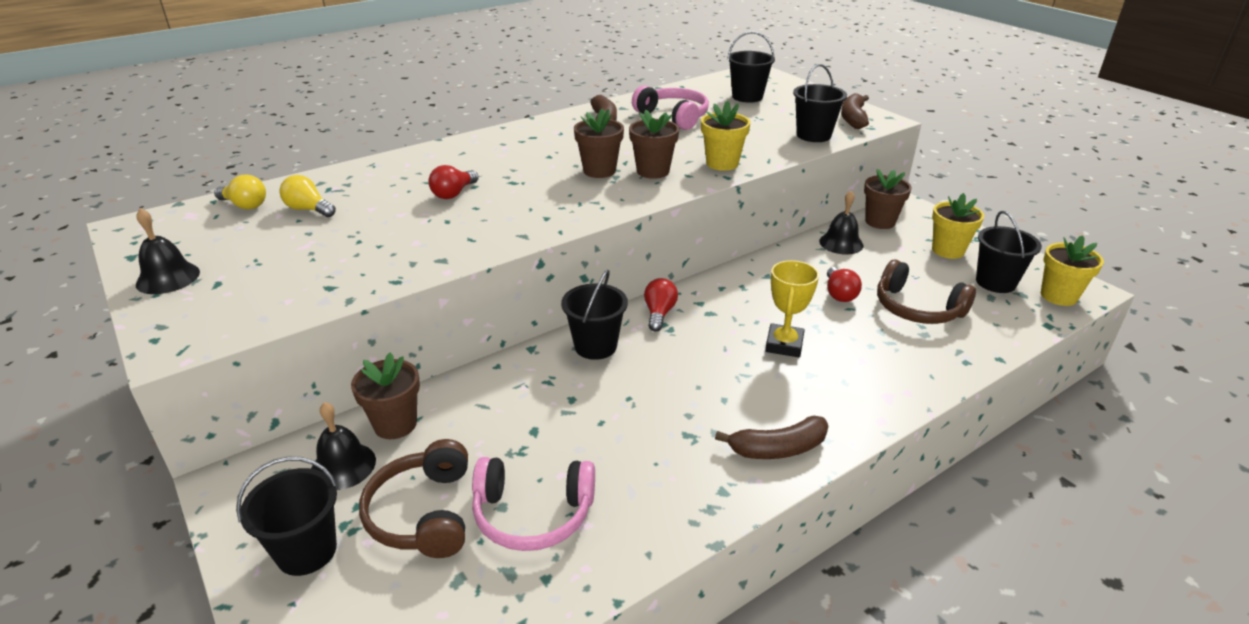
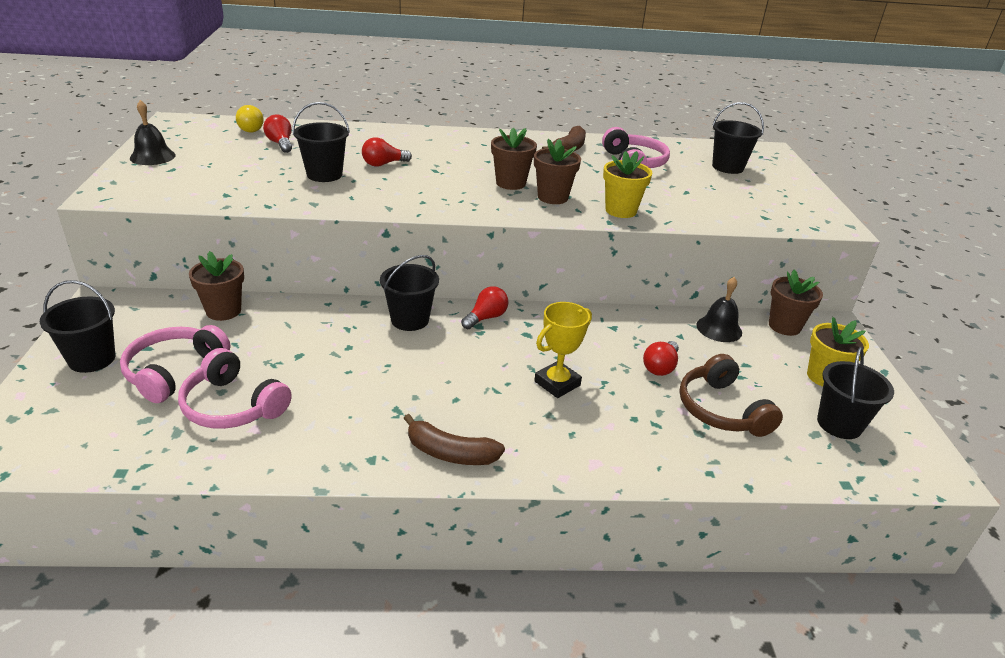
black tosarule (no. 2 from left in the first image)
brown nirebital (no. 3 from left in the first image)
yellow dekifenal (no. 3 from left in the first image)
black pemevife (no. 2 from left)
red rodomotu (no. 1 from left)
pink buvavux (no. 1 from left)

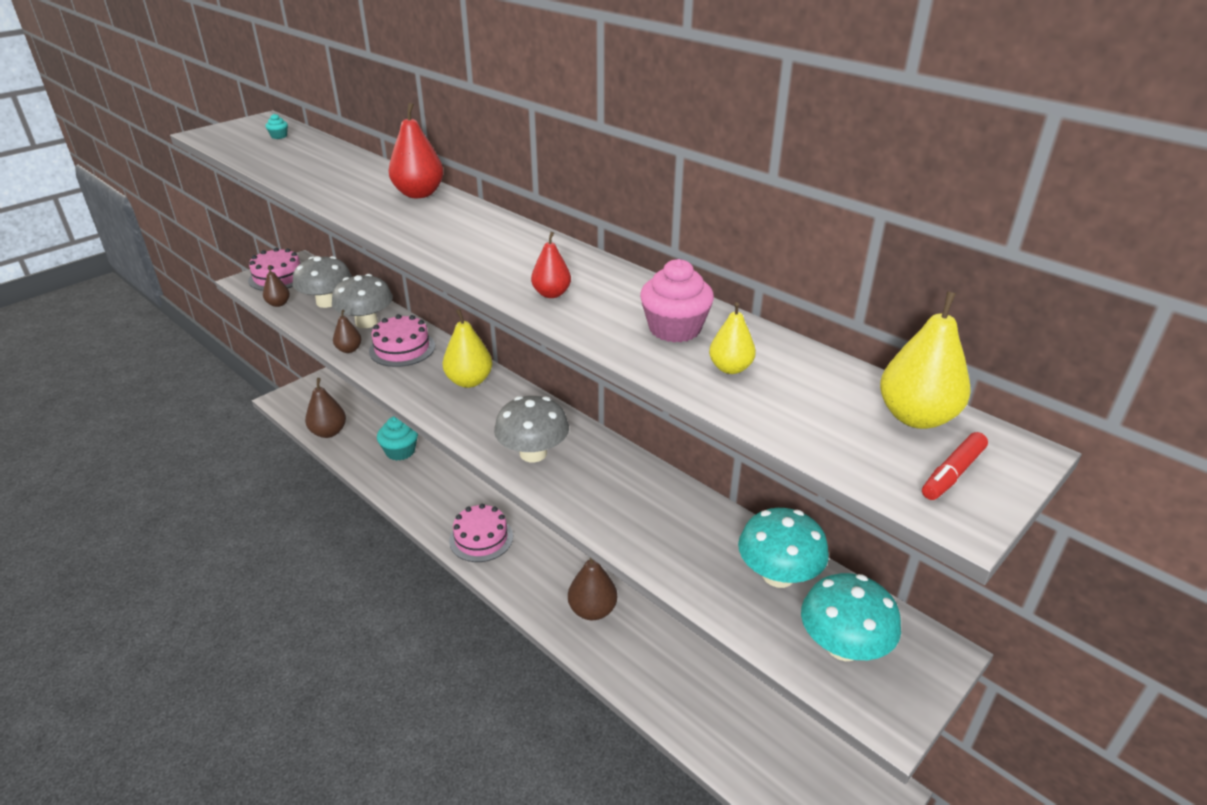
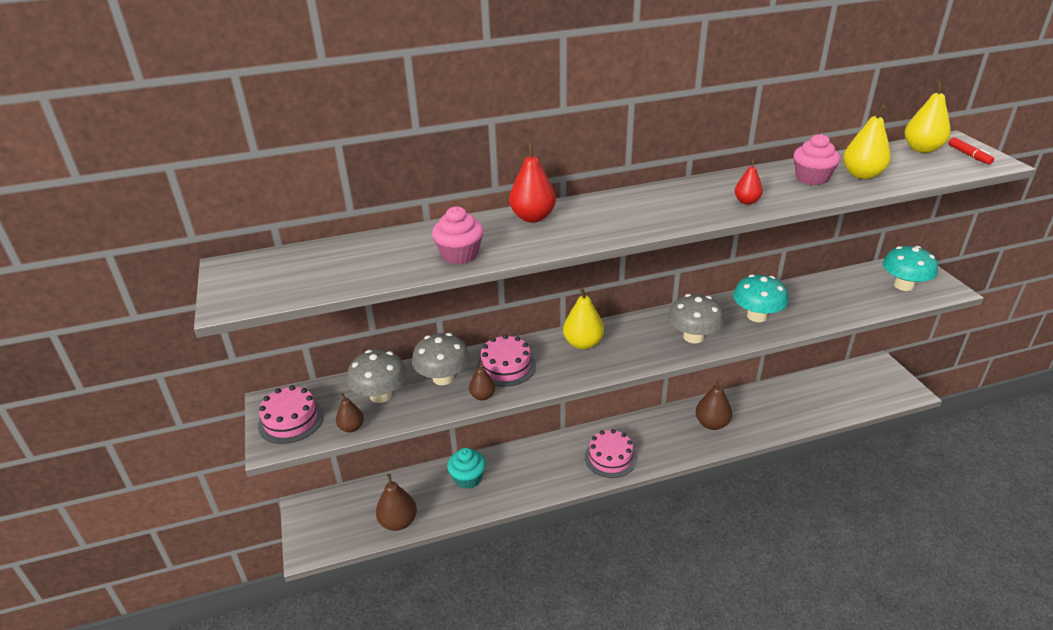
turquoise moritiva (no. 1 from left in the first image)
pink moritiva (no. 1 from left)
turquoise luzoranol (no. 1 from left)
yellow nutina (no. 2 from left)

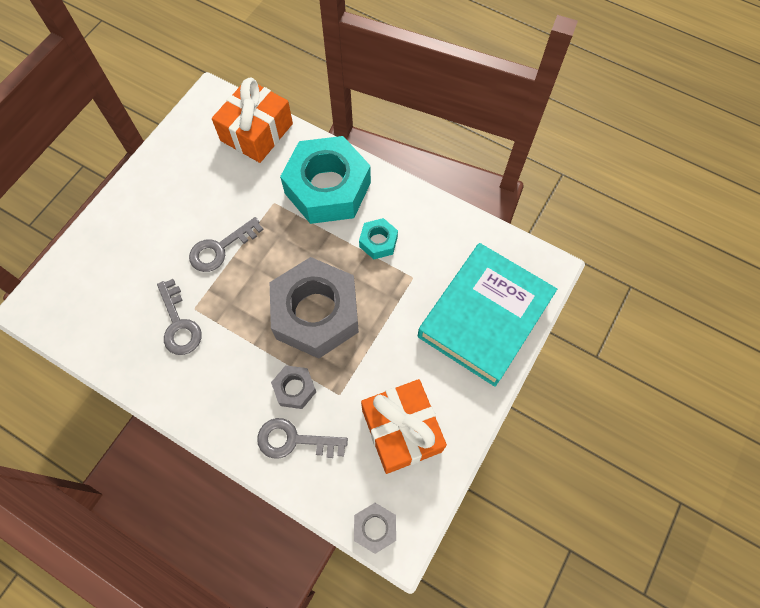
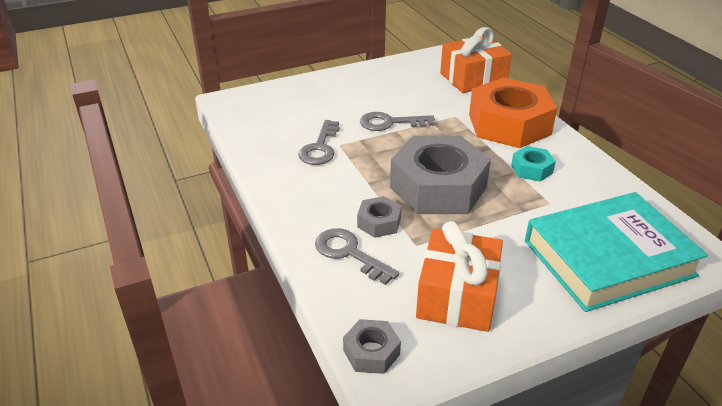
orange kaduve

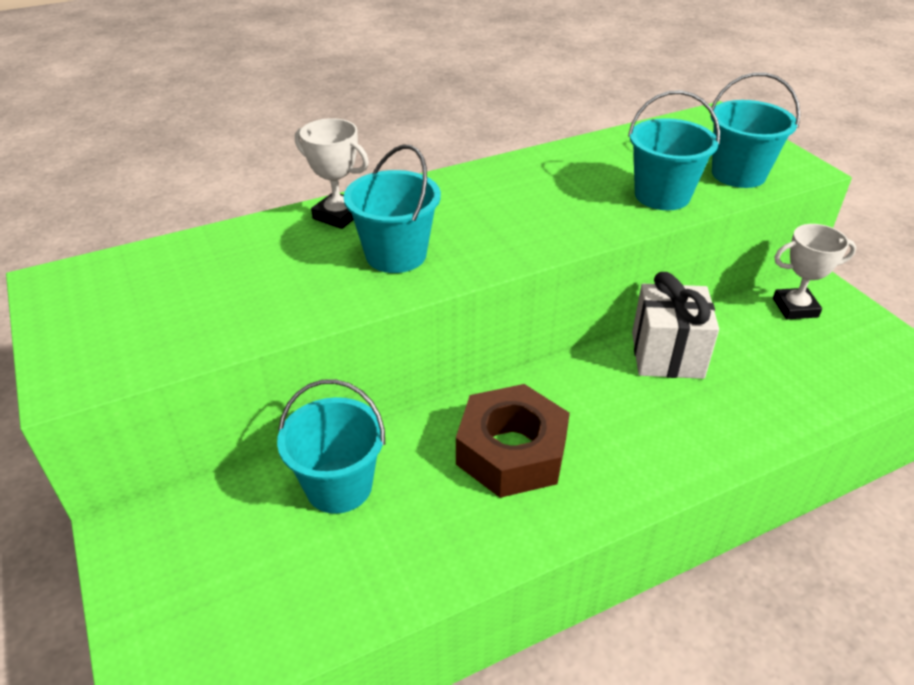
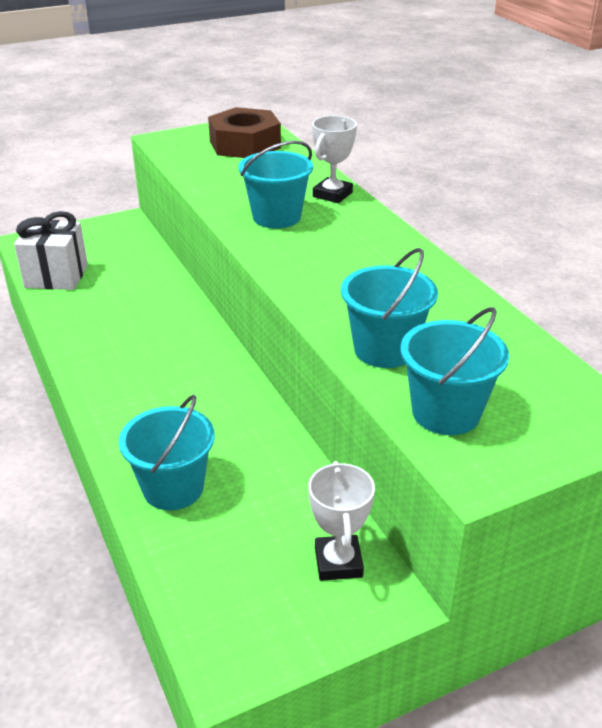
turquoise pemevife (no. 1 from left)
brown kaduve
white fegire

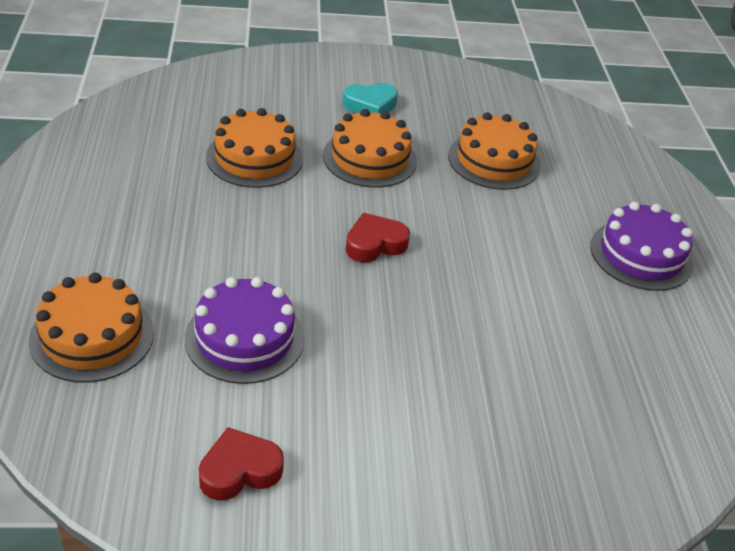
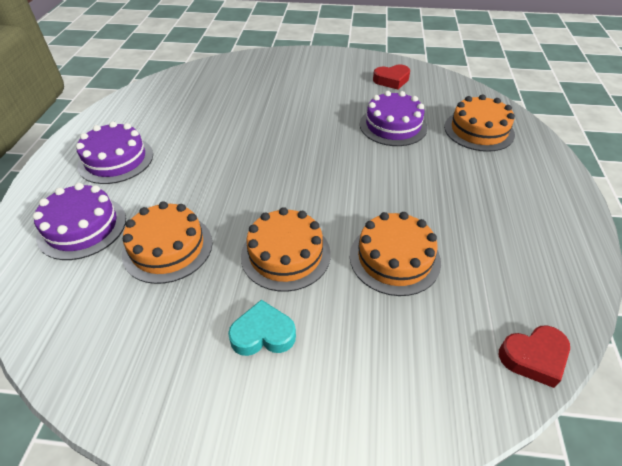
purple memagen (no. 1 from left)
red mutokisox (no. 2 from left)

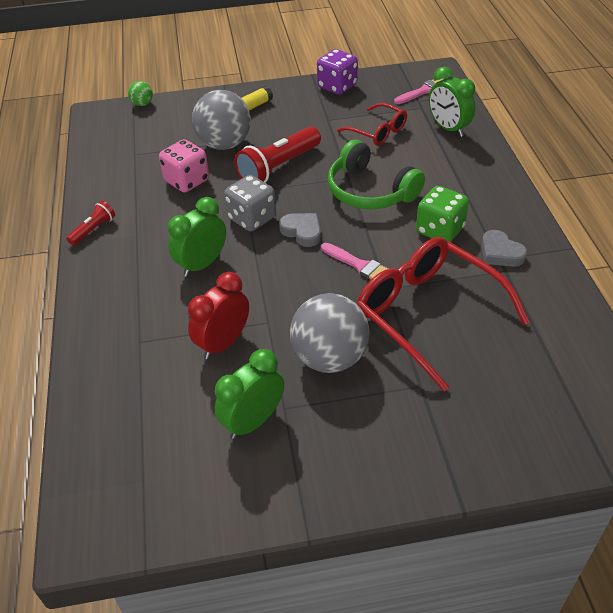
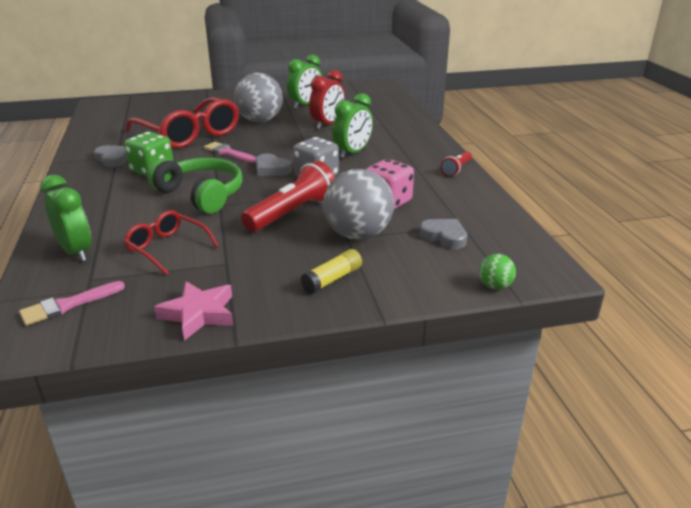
grey mutokisox (no. 3 from left)
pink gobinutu

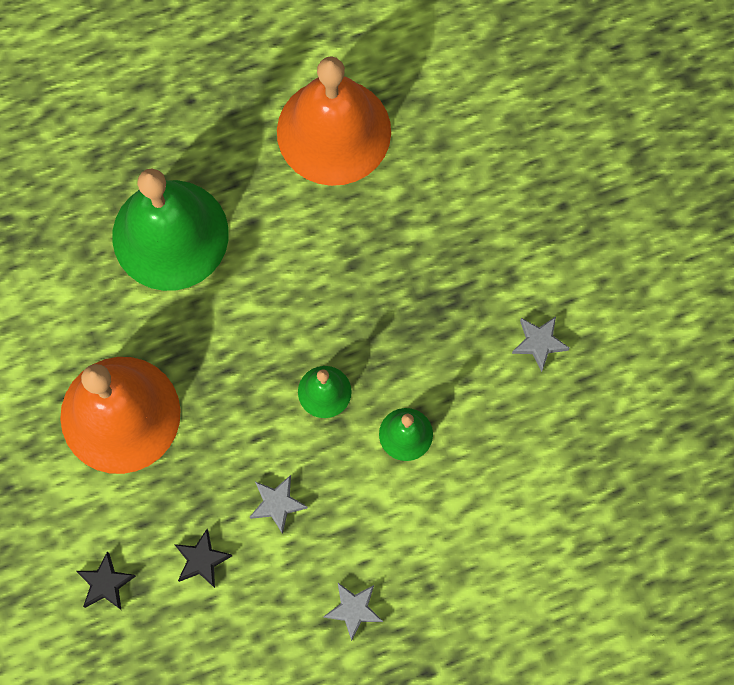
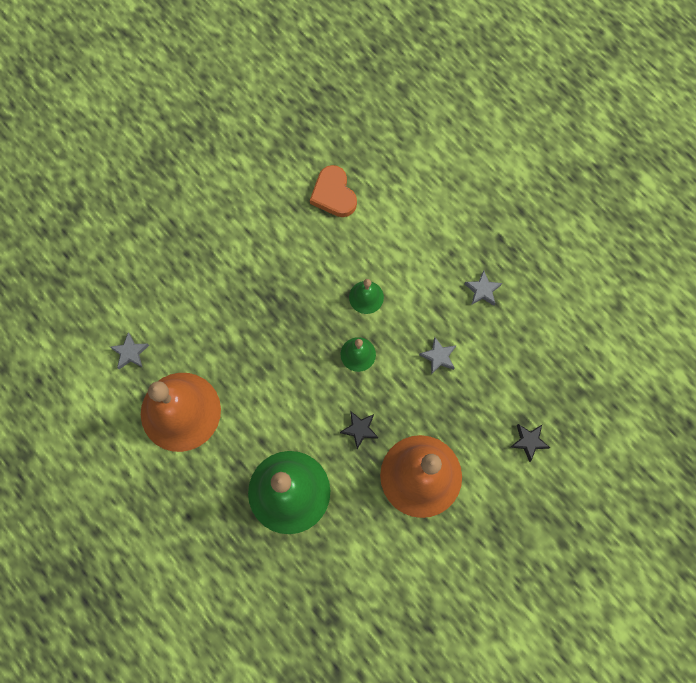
orange mutokisox
black gobinutu (no. 1 from left)
grey gobinutu (no. 1 from left)

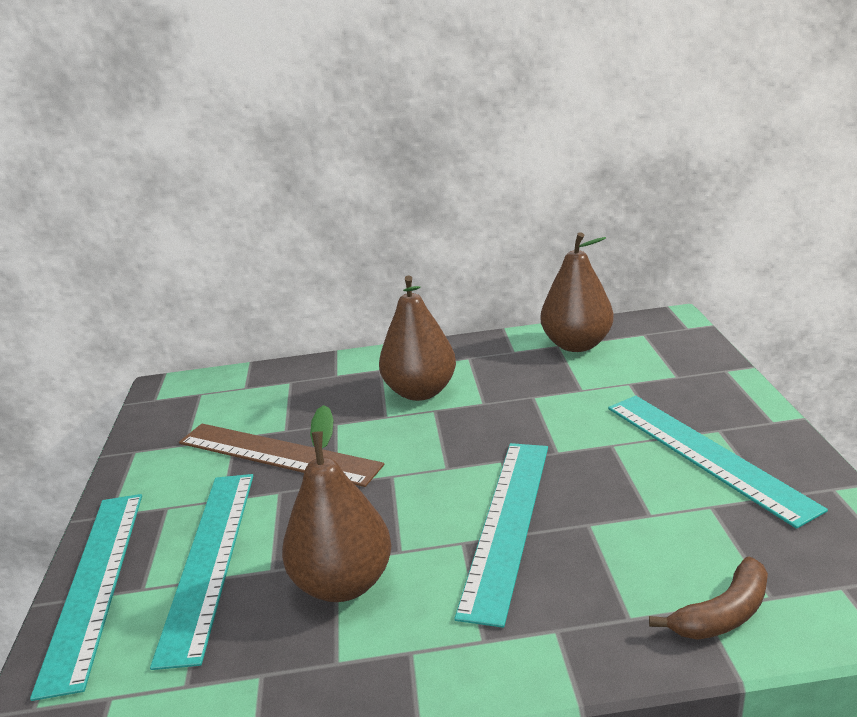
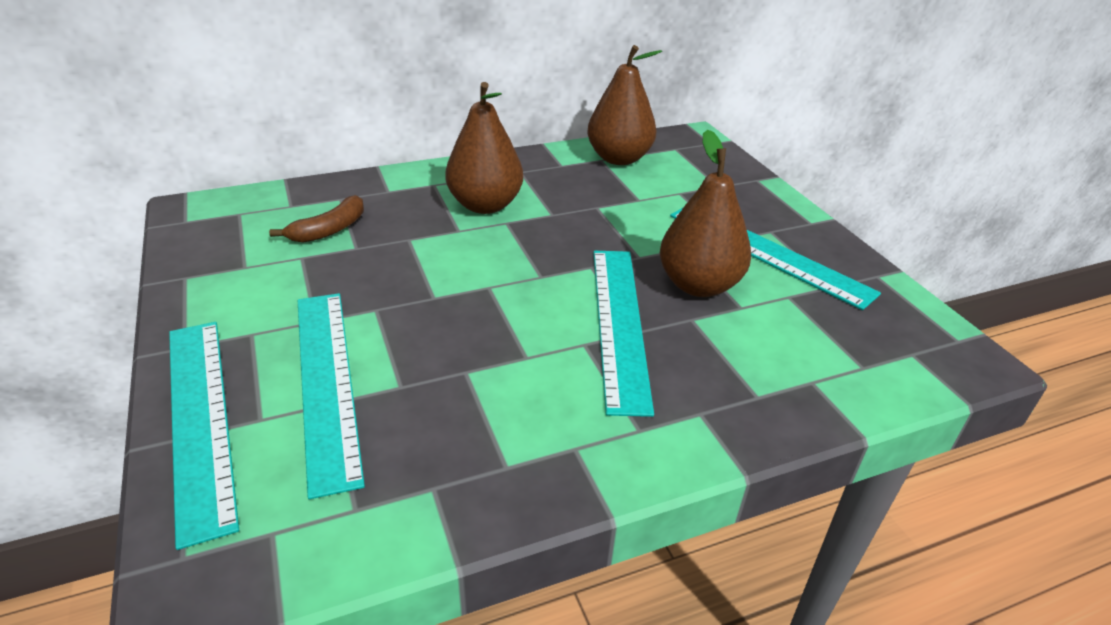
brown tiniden
brown nutina (no. 3 from left)
brown nirebital

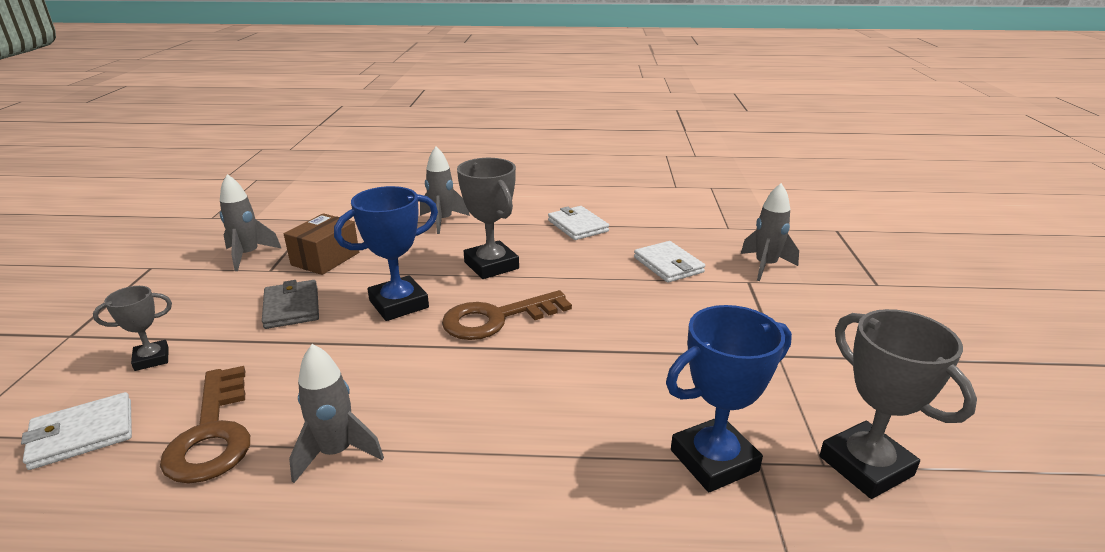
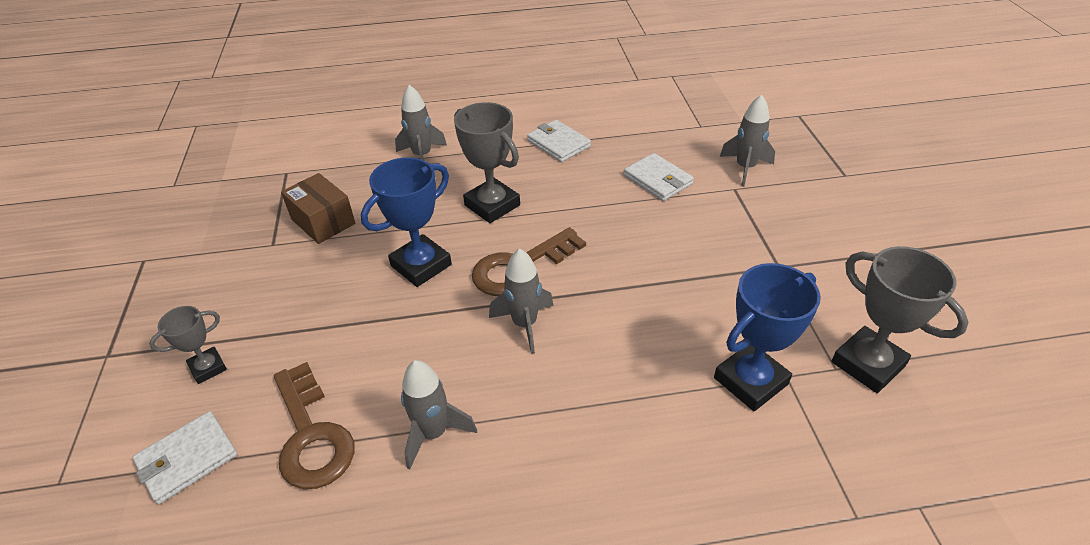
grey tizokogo
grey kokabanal (no. 3 from left)
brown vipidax

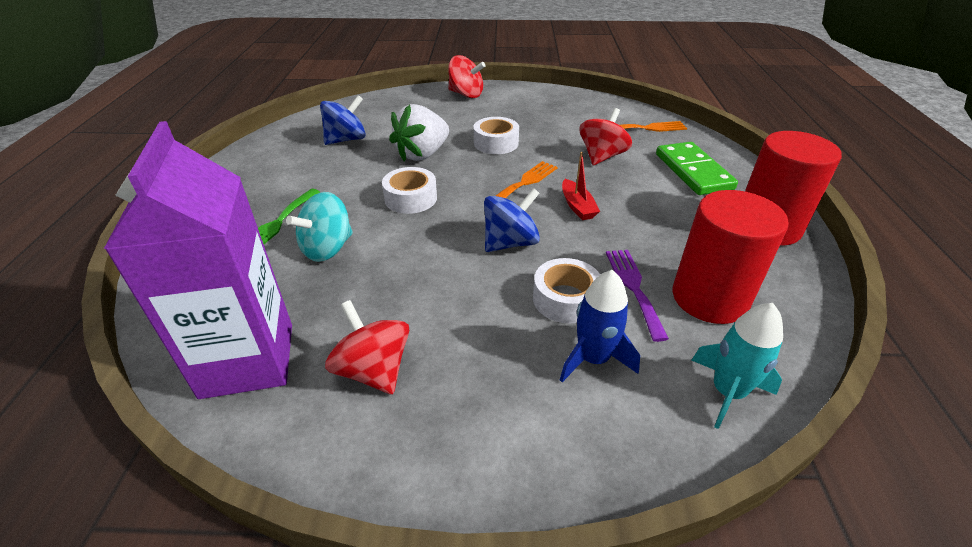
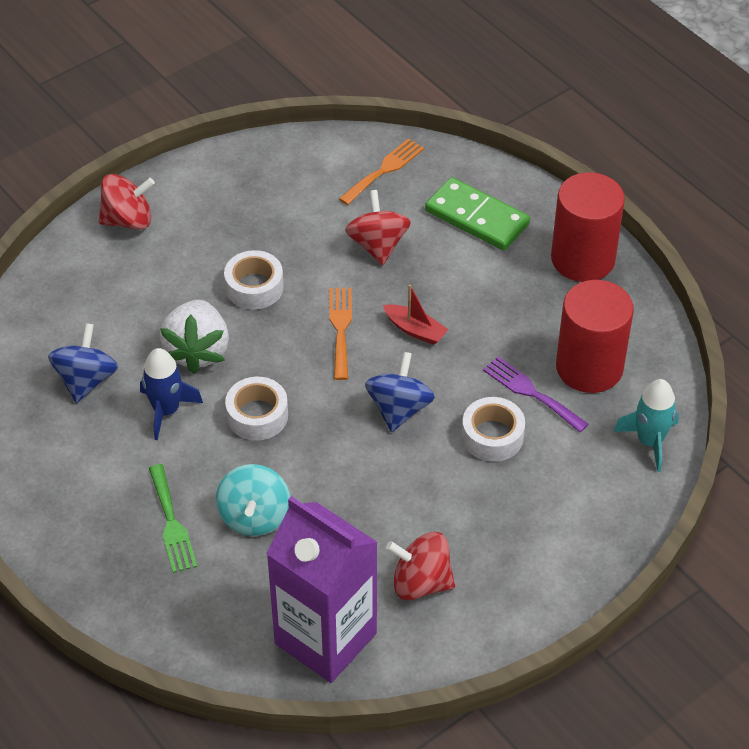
blue kokabanal

